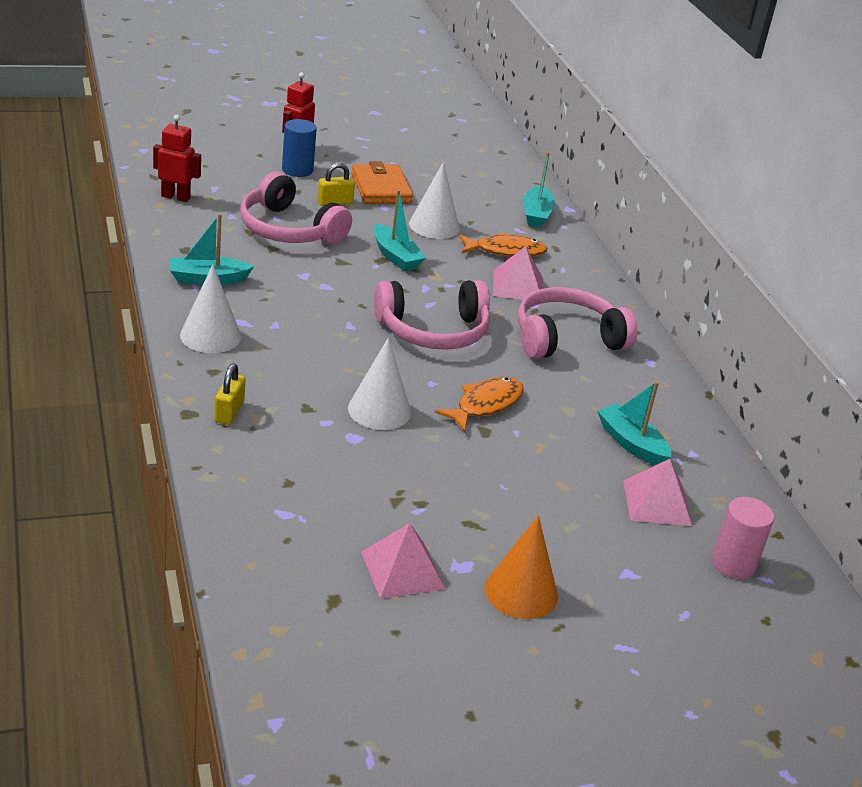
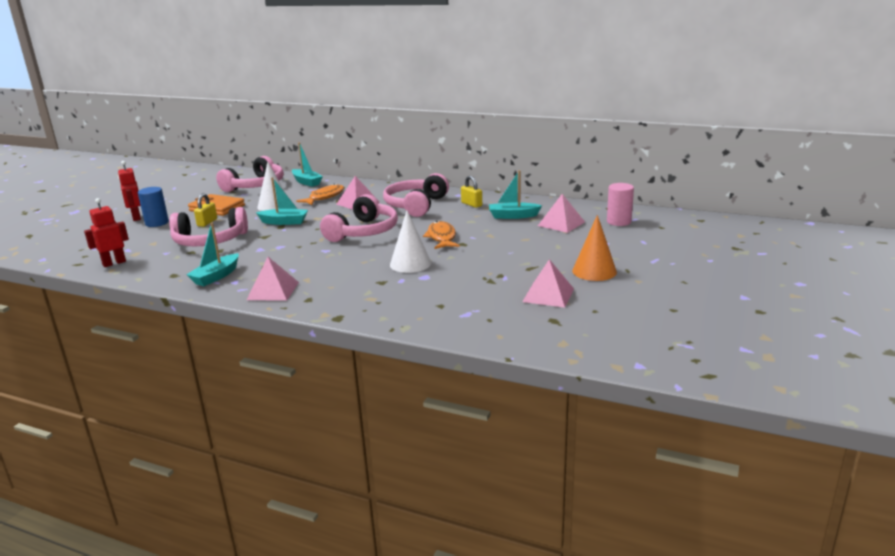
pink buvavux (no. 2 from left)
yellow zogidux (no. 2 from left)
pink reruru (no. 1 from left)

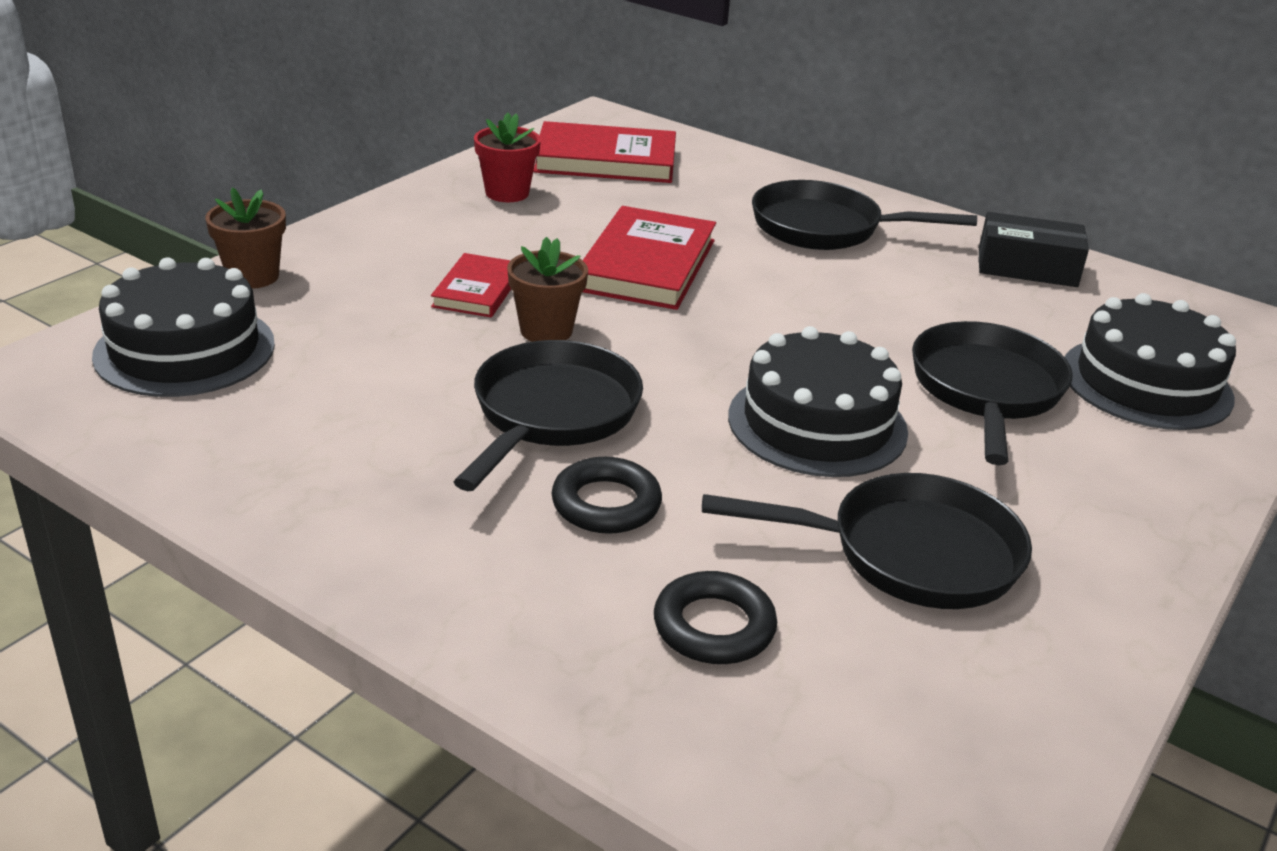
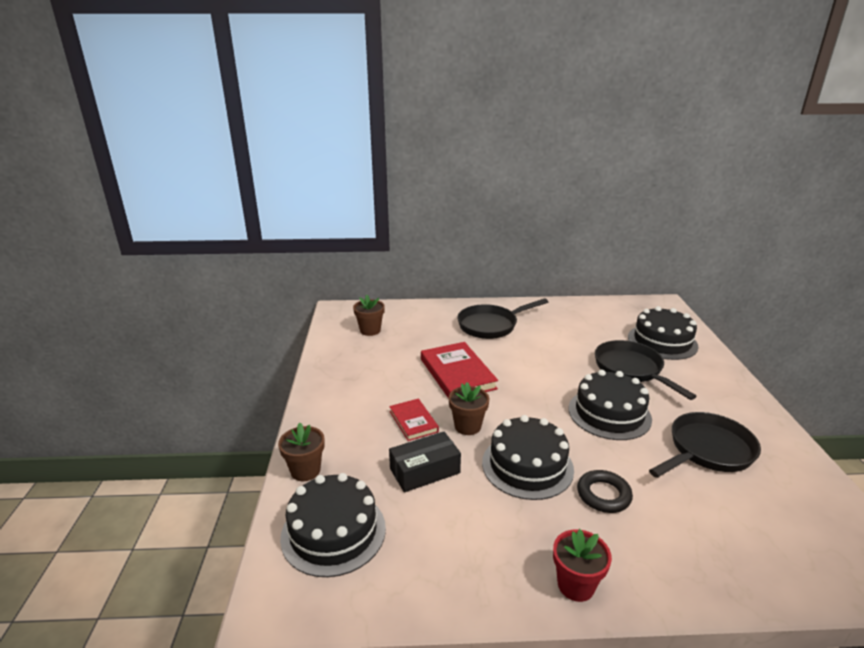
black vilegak (no. 2 from left in the first image)
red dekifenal
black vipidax
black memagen (no. 2 from left)
brown dekifenal (no. 2 from left)

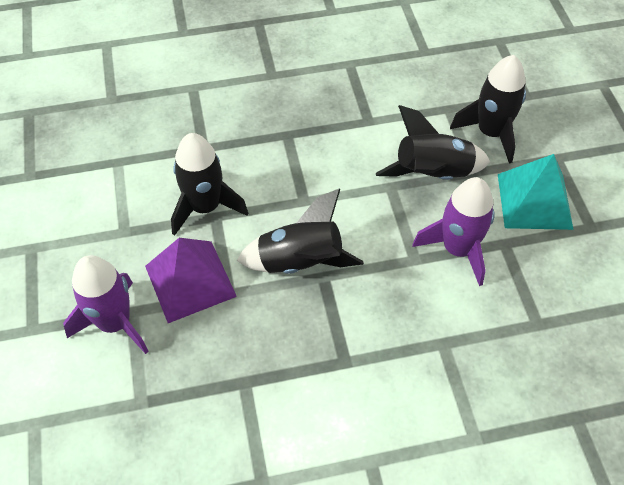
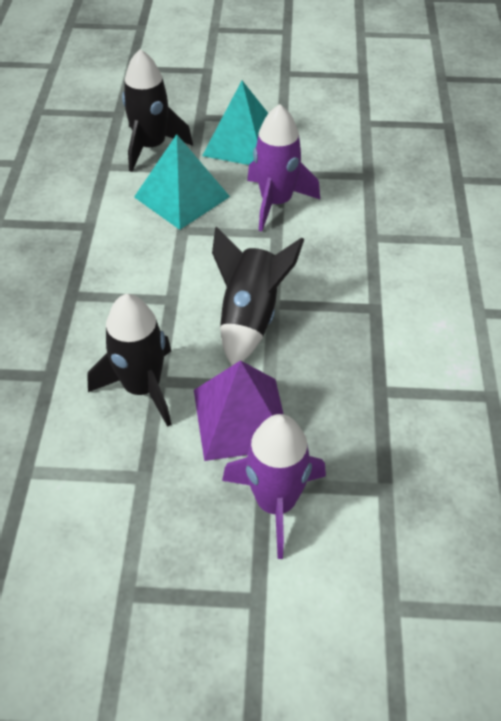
turquoise reruru (no. 1 from left)

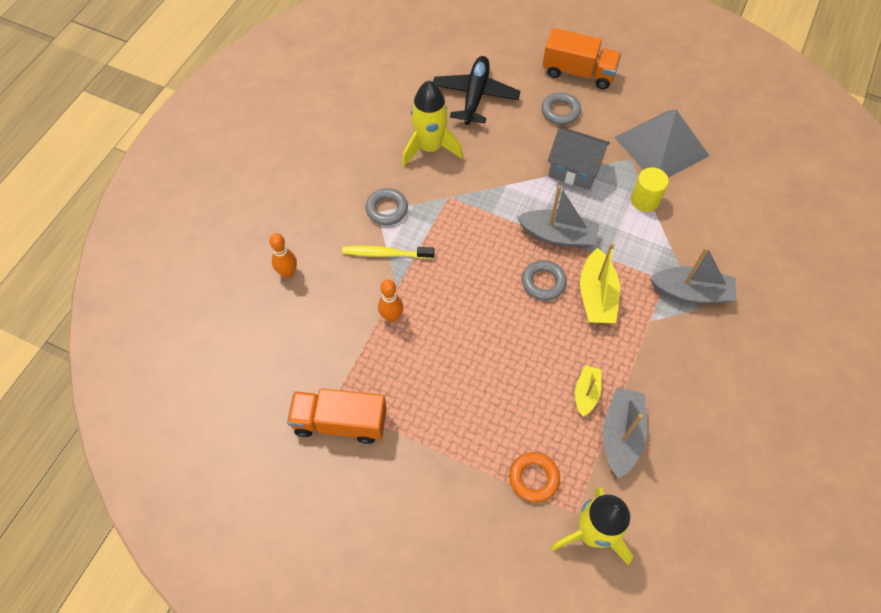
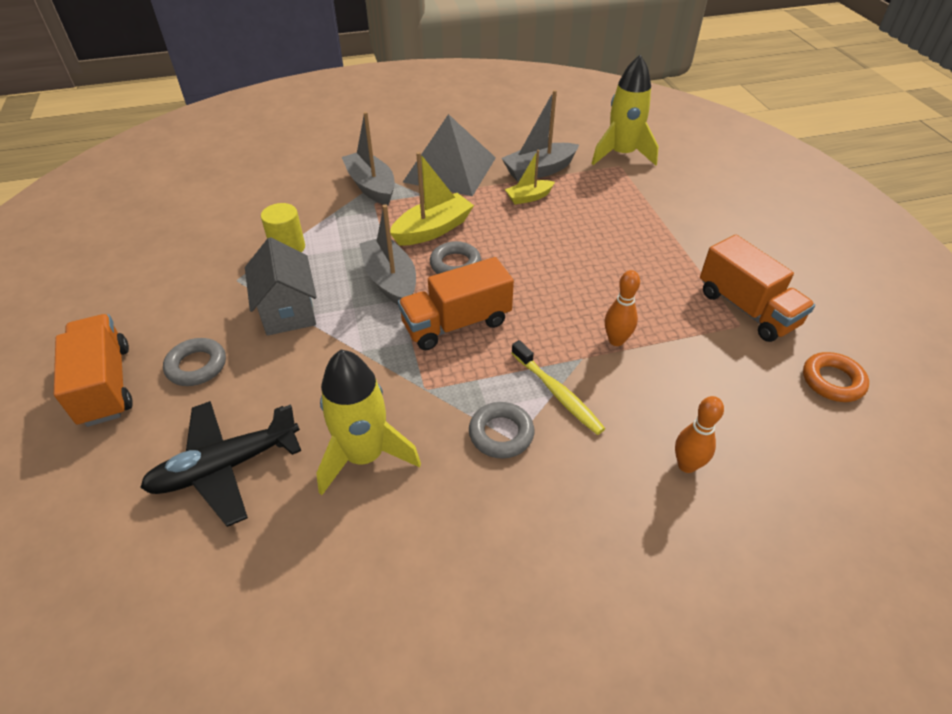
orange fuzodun (no. 2 from left)
orange vilegak
grey reruru

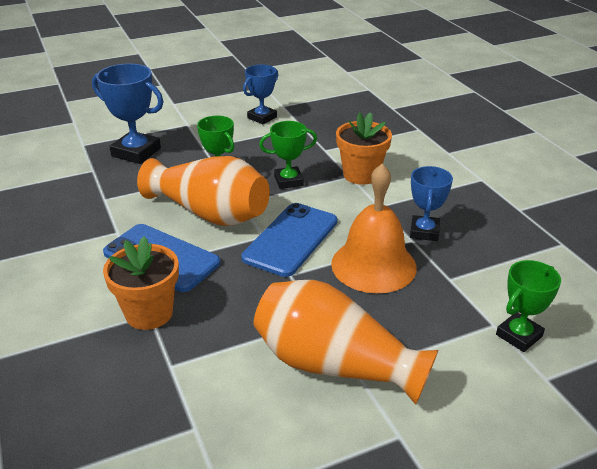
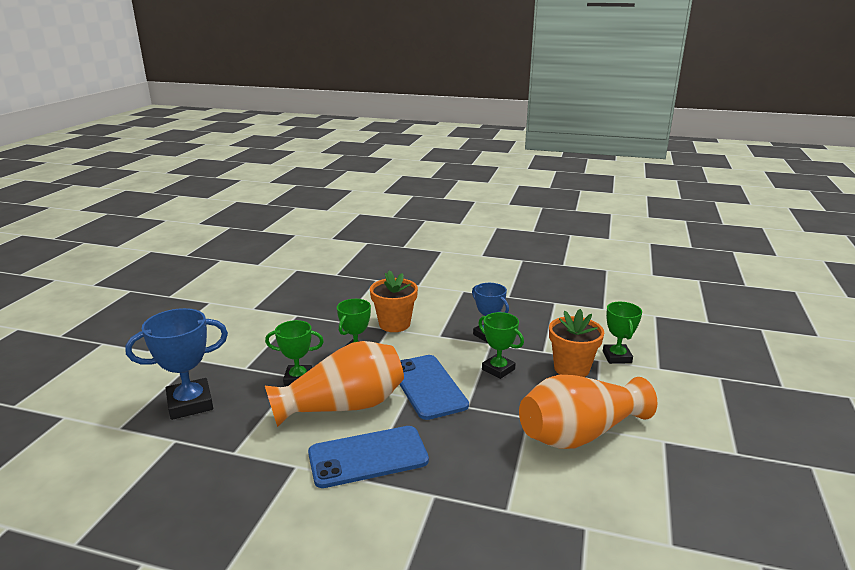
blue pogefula (no. 2 from left in the first image)
orange dekifenal (no. 2 from left)
green pogefula (no. 3 from left)

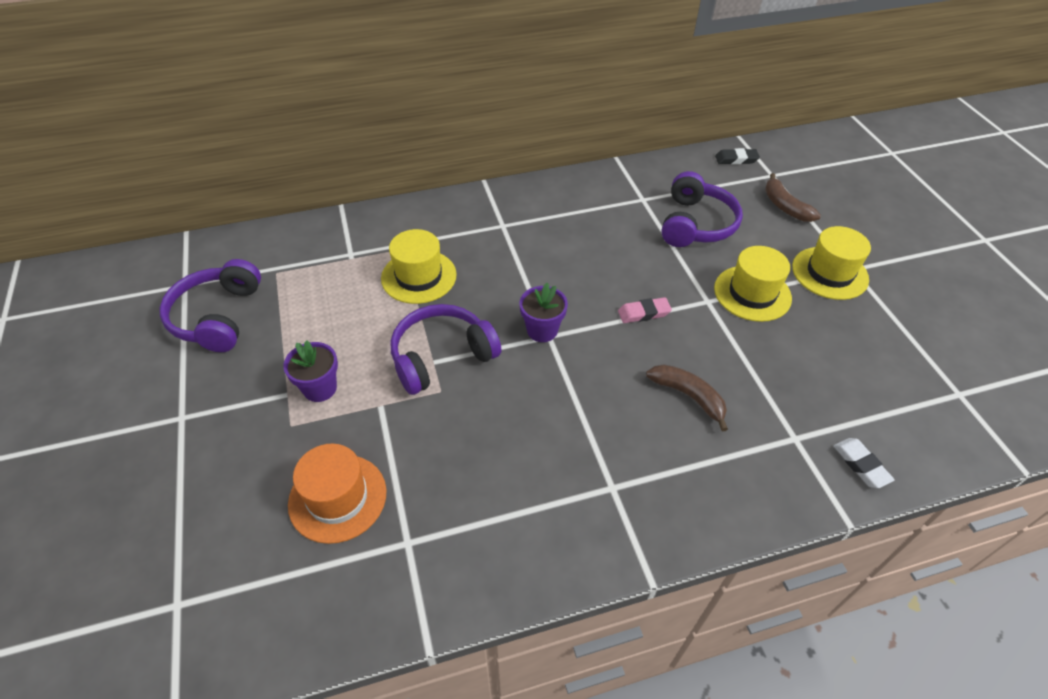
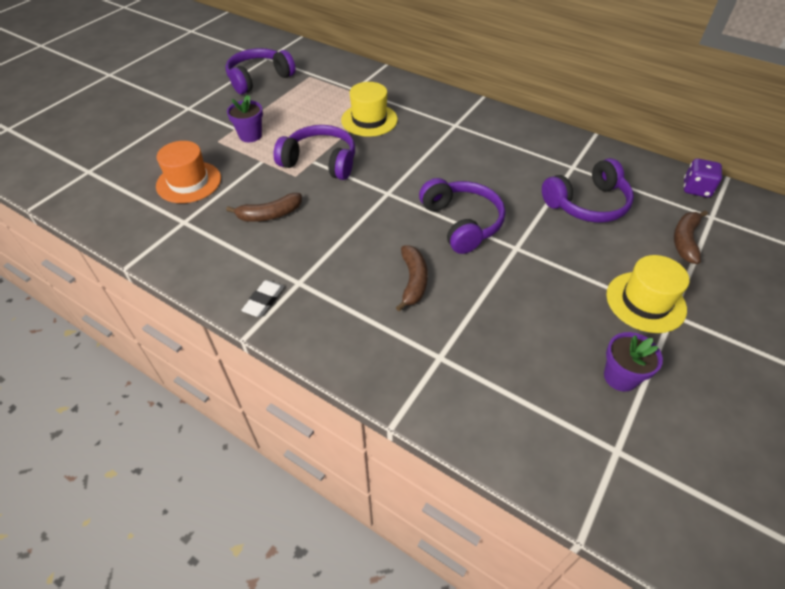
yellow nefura (no. 2 from left in the first image)
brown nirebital (no. 1 from left)
purple dekifenal (no. 2 from left)
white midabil
purple buvavux (no. 3 from left)
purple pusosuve

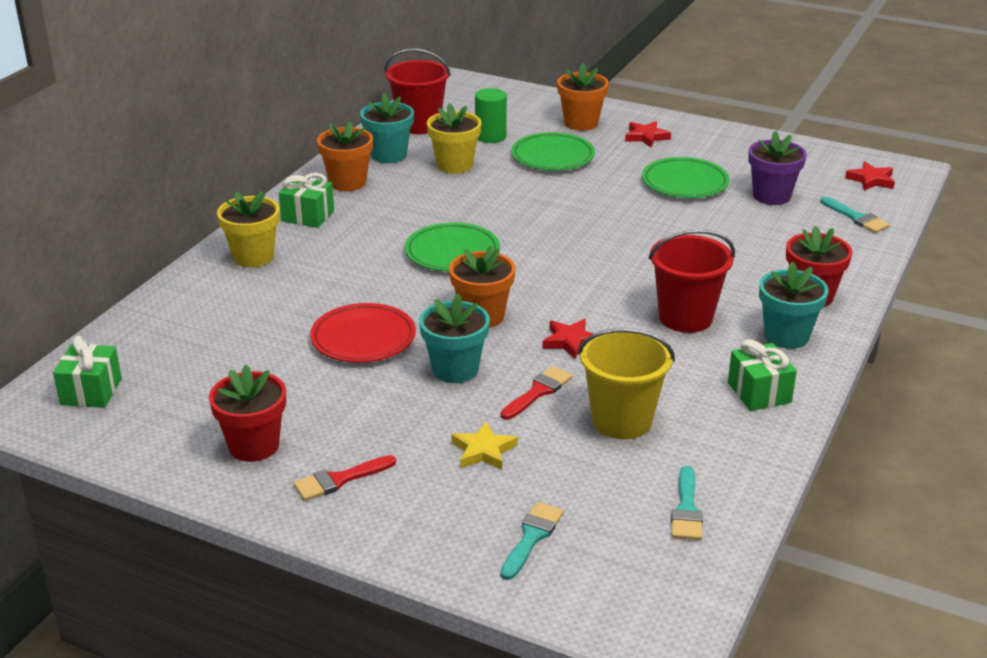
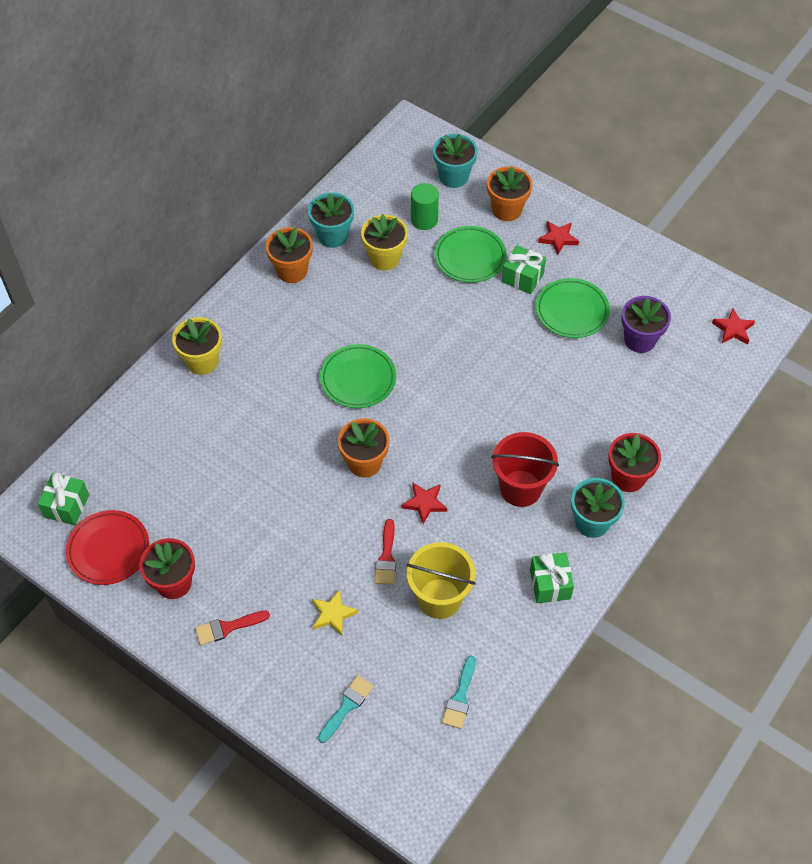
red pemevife (no. 1 from left in the first image)
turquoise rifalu (no. 3 from left in the first image)
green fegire (no. 2 from left)
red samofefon
turquoise dekifenal (no. 2 from left)
red rifalu (no. 2 from left)

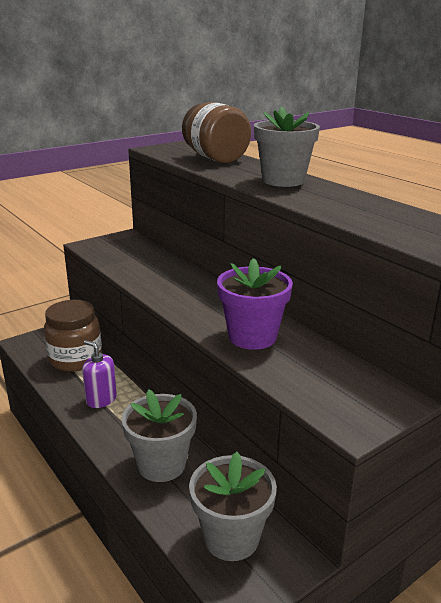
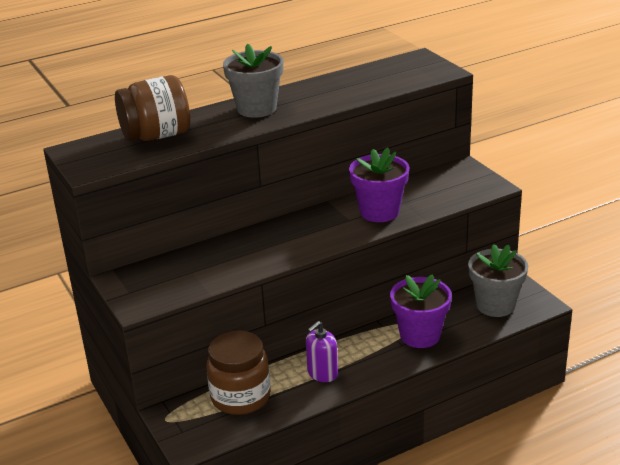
purple dekifenal (no. 2 from left)

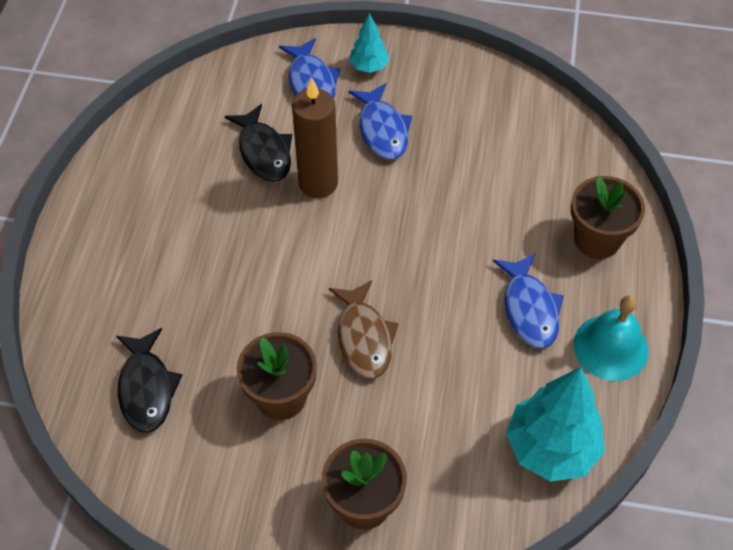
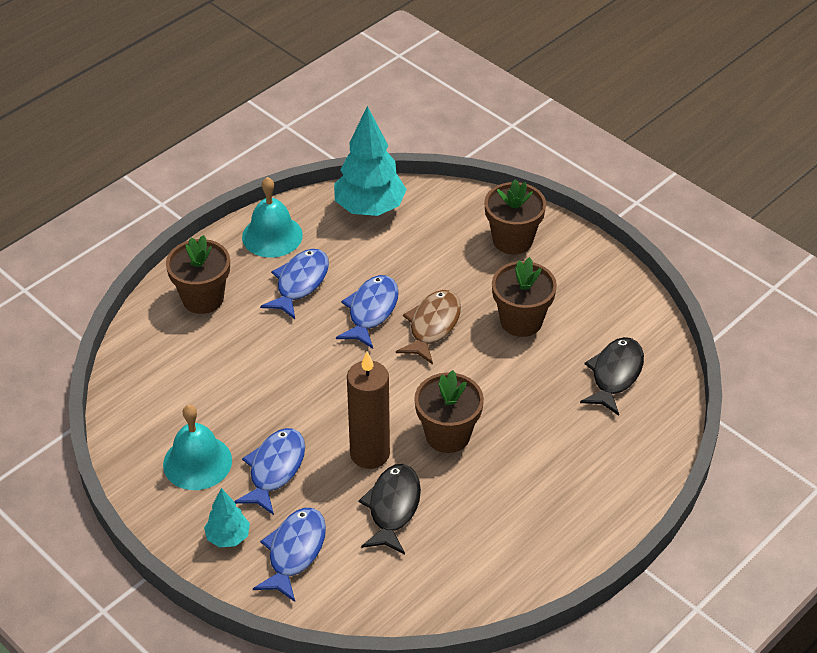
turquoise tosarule (no. 1 from left)
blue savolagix (no. 4 from left)
brown dekifenal (no. 2 from left)

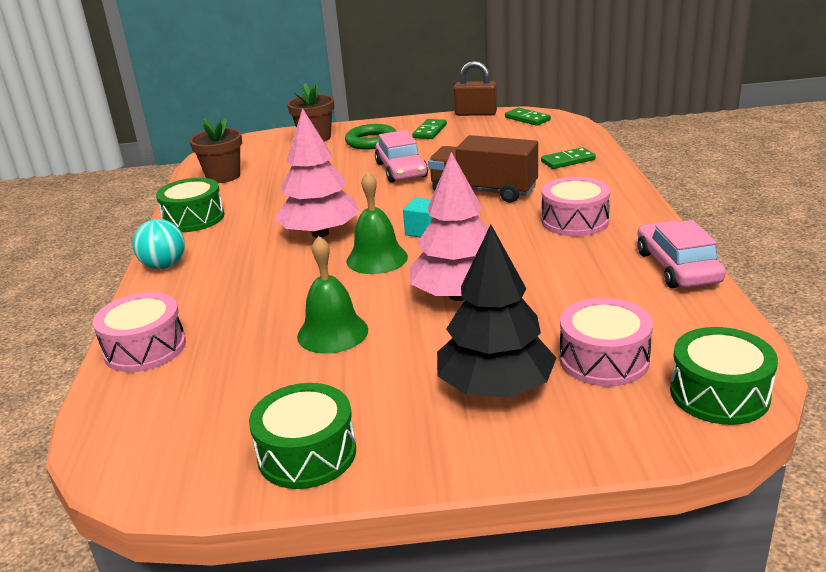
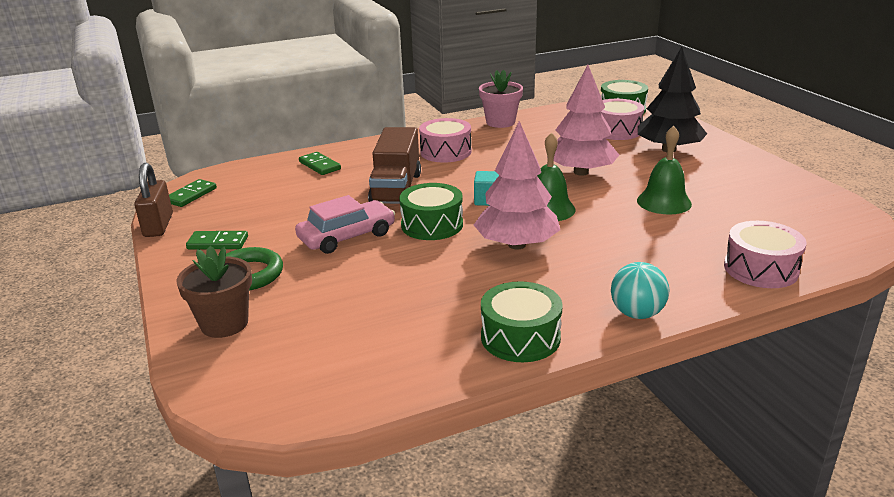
brown dekifenal (no. 1 from left in the first image)
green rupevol (no. 1 from left)
pink dekifenal

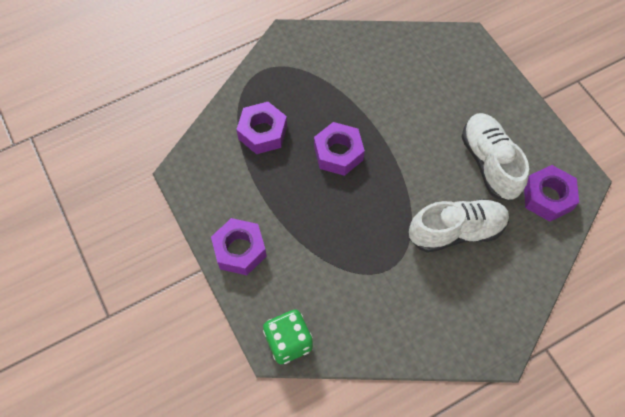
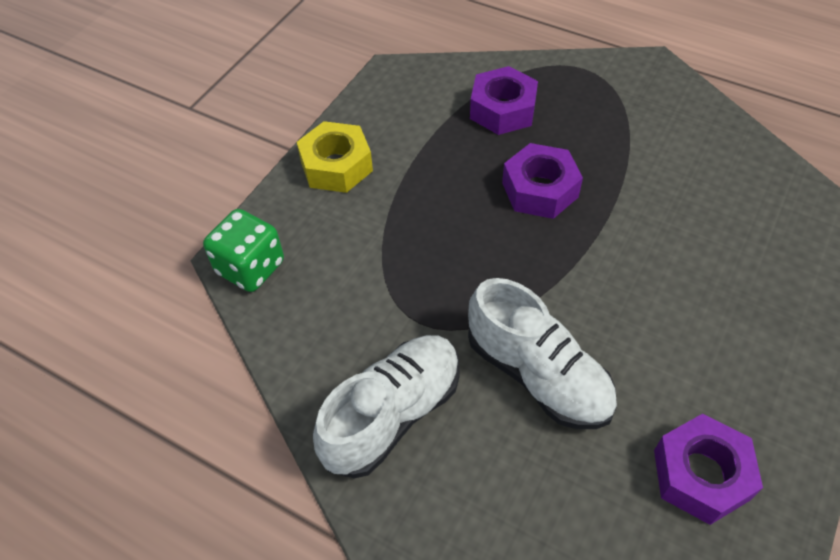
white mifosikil (no. 1 from left)
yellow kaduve

